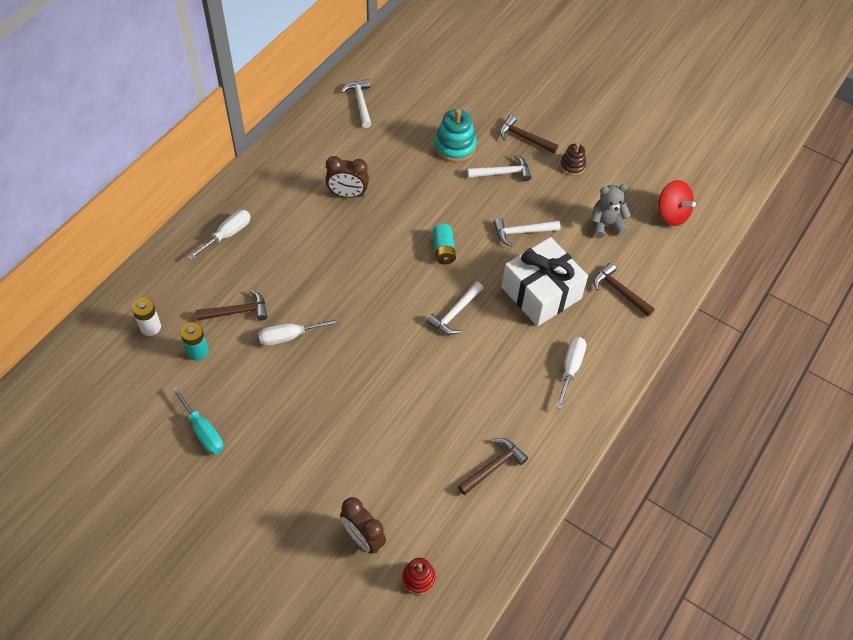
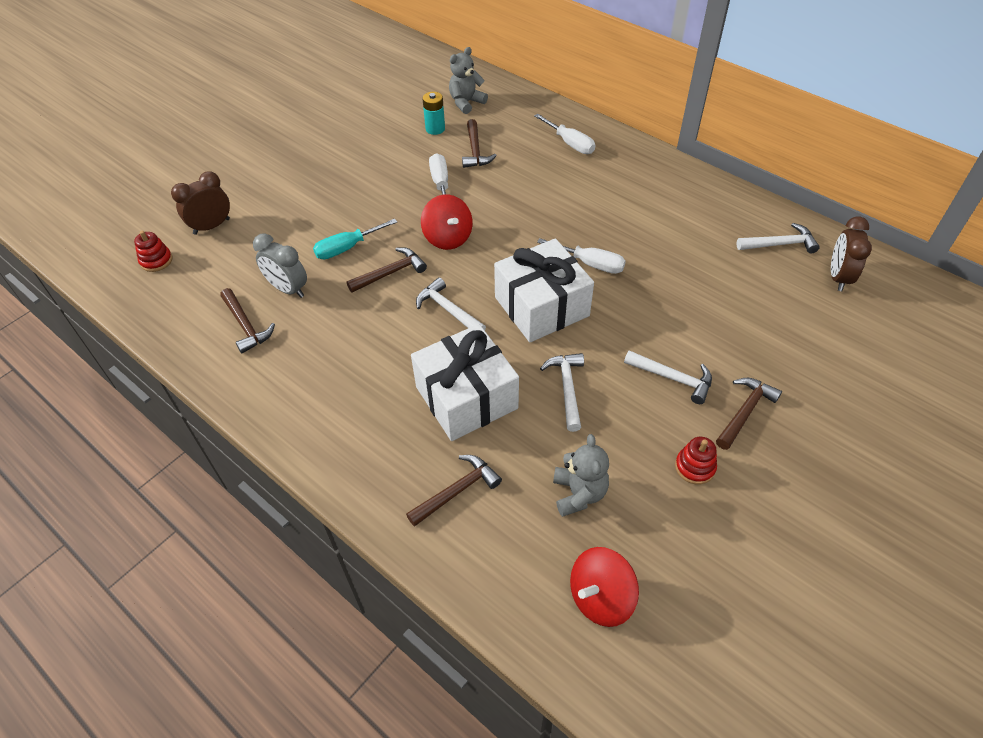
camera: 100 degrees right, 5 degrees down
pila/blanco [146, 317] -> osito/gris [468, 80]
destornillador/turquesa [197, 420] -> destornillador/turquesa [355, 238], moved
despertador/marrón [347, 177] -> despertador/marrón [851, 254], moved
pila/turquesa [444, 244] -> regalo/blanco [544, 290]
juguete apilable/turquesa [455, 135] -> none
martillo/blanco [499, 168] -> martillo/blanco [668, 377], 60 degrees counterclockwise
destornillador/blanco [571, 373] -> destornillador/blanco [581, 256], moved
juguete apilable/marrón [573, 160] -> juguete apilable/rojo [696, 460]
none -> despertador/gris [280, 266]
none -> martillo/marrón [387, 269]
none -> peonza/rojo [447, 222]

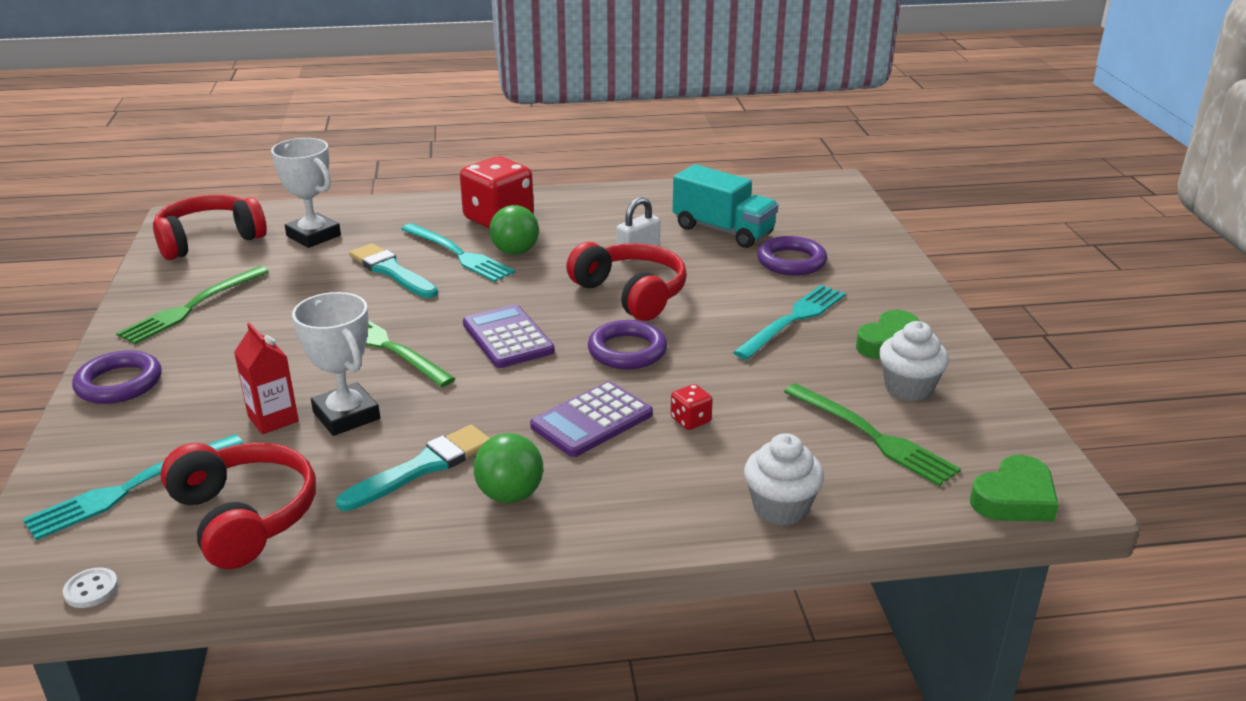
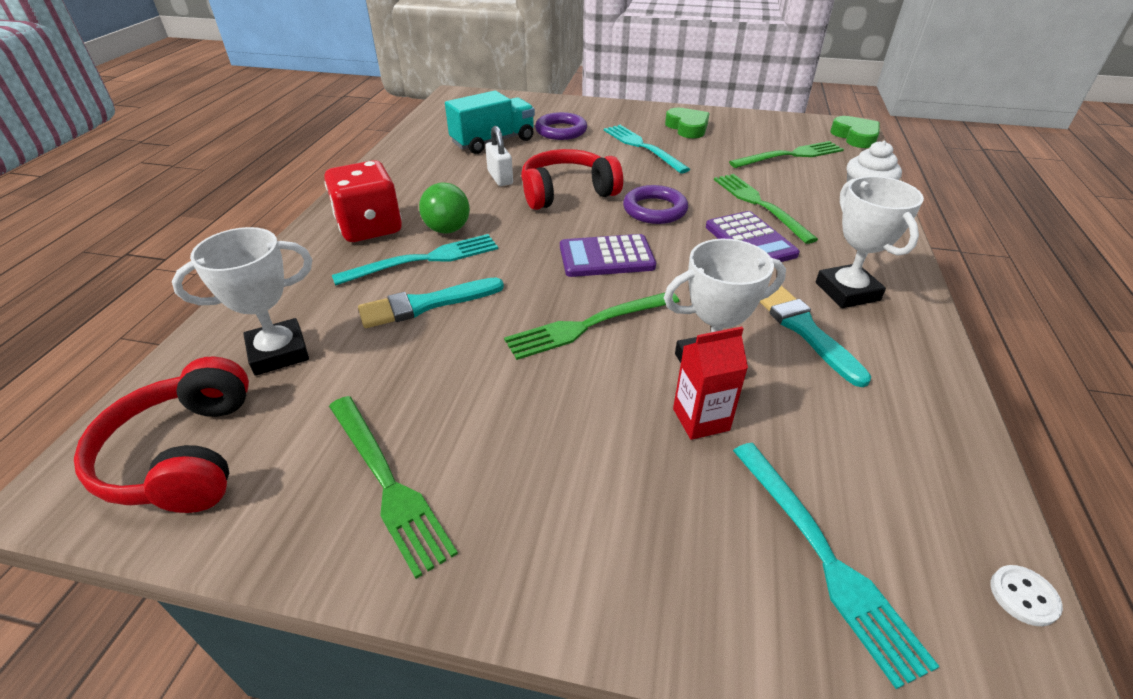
camera: 70 degrees left, 10 degrees up
anillo/morado [117, 377] -> none
auriculares/rojo [238, 506] -> none
pelota/verde [508, 468] -> trofeo/blanco [870, 242]
dado/rojo [692, 407] -> tenedor/verde [766, 209]
magdalena/blanco [914, 361] -> none

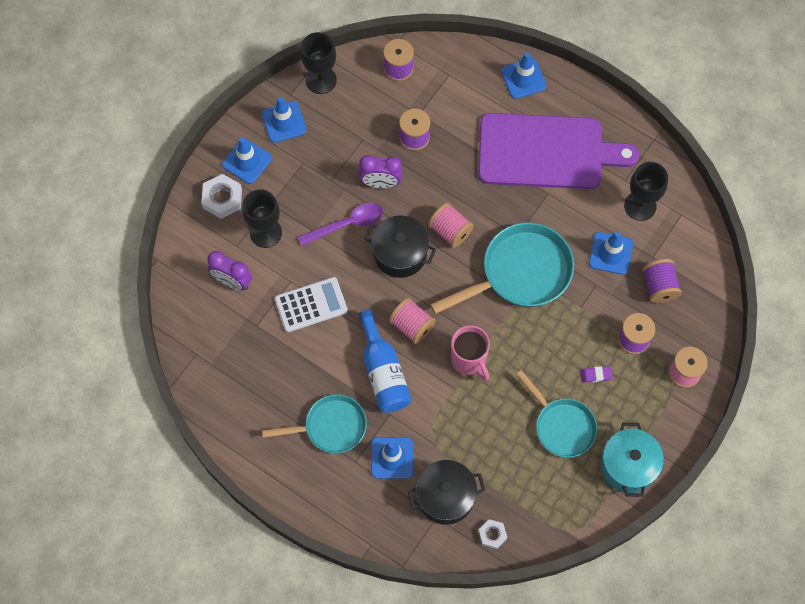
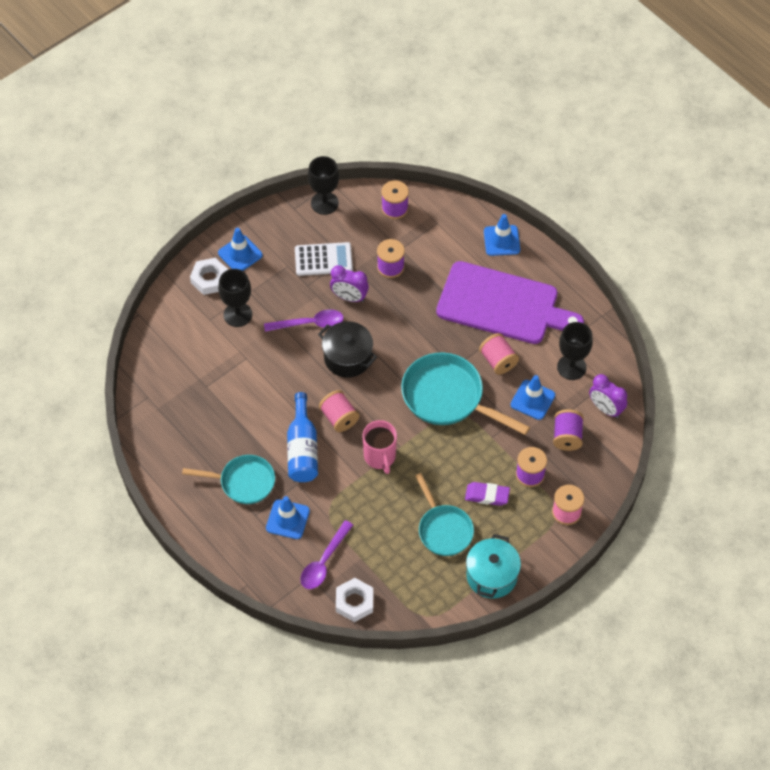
camera: 15 degrees right, 10 degrees down
despertador/morado [230, 270] -> despertador/morado [608, 396], moved
cono de tráfico/azul [284, 120] -> none
calculadora/blanco [311, 304] -> calculadora/blanco [324, 259], moved
olla/negro [446, 492] -> cuchara/morado [326, 554]
carrete/rosa [451, 225] -> carrete/rosa [499, 354], moved
sartén/turquesa [502, 268] -> sartén/turquesa [465, 394], 135 degrees counterclockwise
tuerca/blanco [492, 534] -> tuerca/blanco [354, 600], x1.62
goma de borrar/morado [596, 374] -> goma de borrar/morado [487, 494], x1.53

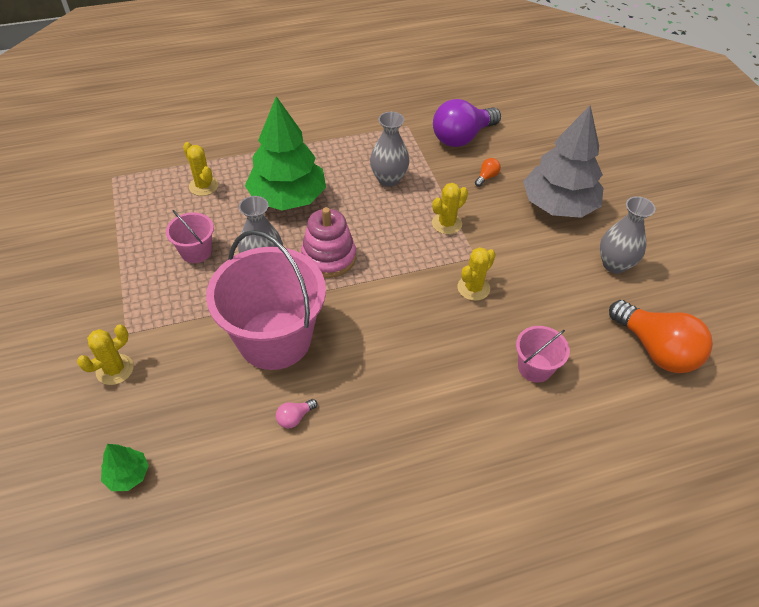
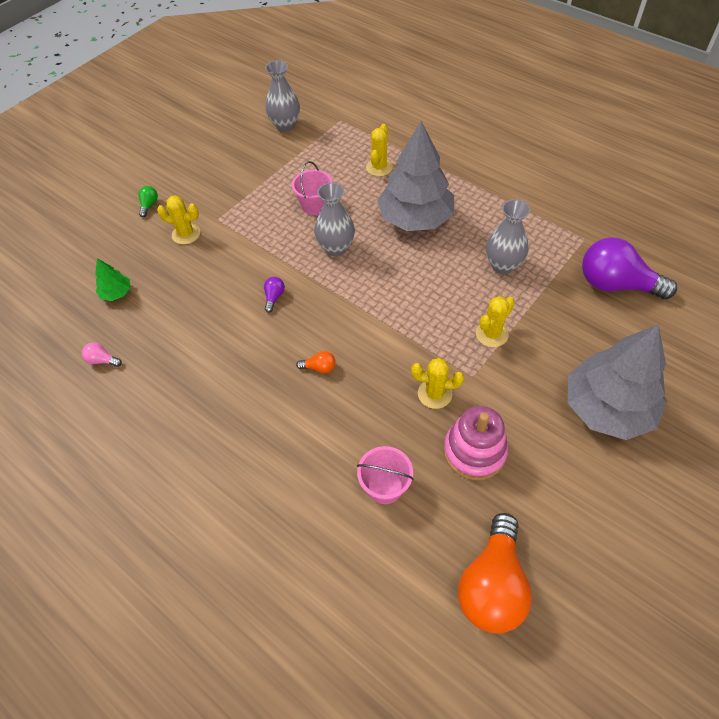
camera: 60 degrees right, 5 degrees up
balde/rosa [266, 300] -> bombilla/morado [274, 295]
árbol/verde [285, 153] -> árbol/gris [415, 176]
bombilla/rosa [296, 414] -> bombilla/rosa [102, 354], moved
juguete apilable/rosa [328, 242] -> juguete apilable/rosa [475, 443], moved
cactus/amarillo [450, 208] -> cactus/amarillo [495, 321], 60 degrees counterclockwise
bombilla/naranja [488, 172] -> bombilla/naranja [316, 362], moved
florero/gris [628, 235] -> florero/gris [282, 96], moved
none -> bombilla/verde [148, 201]

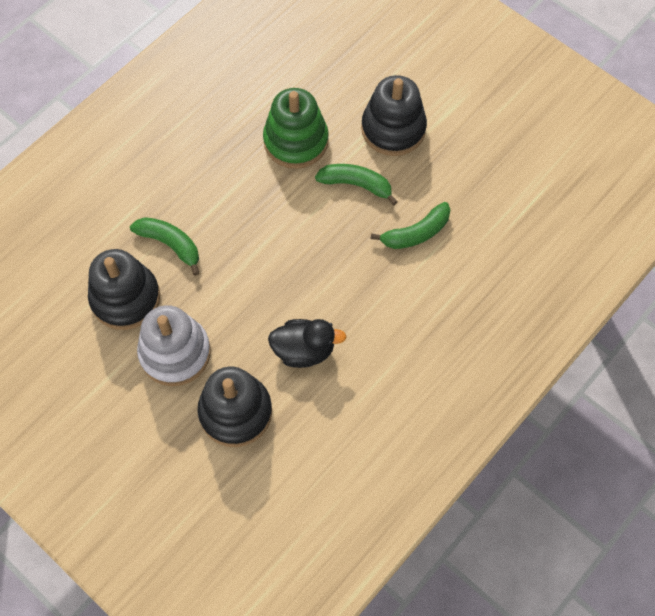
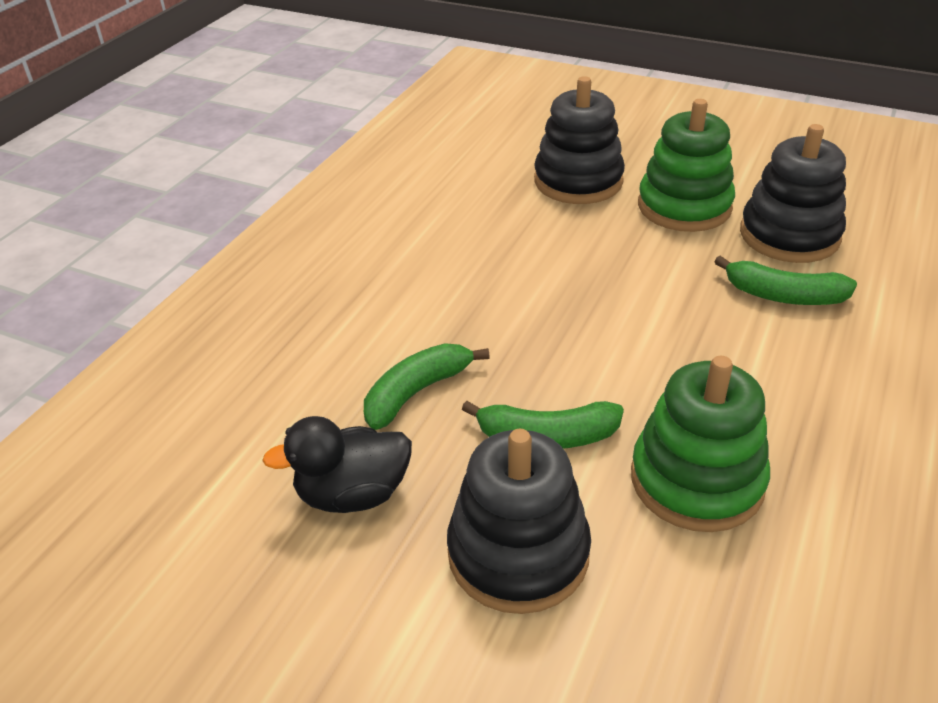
camera: 165 degrees right, 25 degrees down
juguete apilable/blanco [174, 345] -> juguete apilable/verde [686, 165]
pato/negro [307, 343] -> pato/negro [337, 464], moved

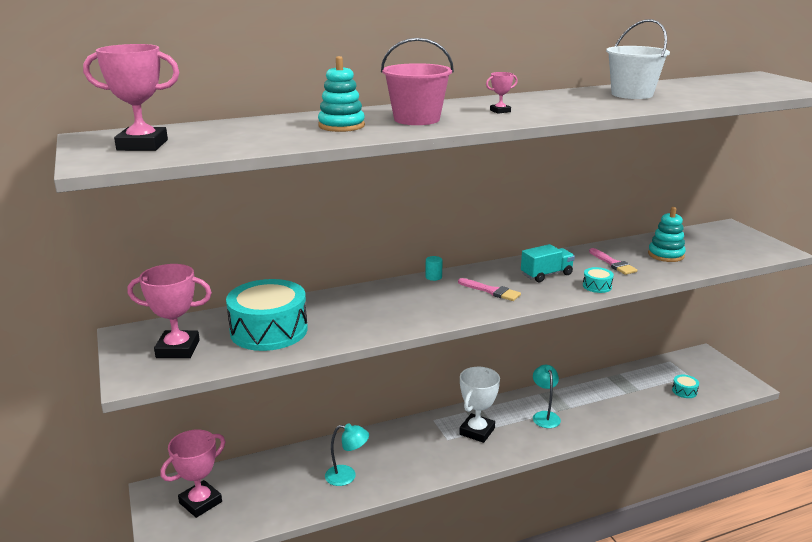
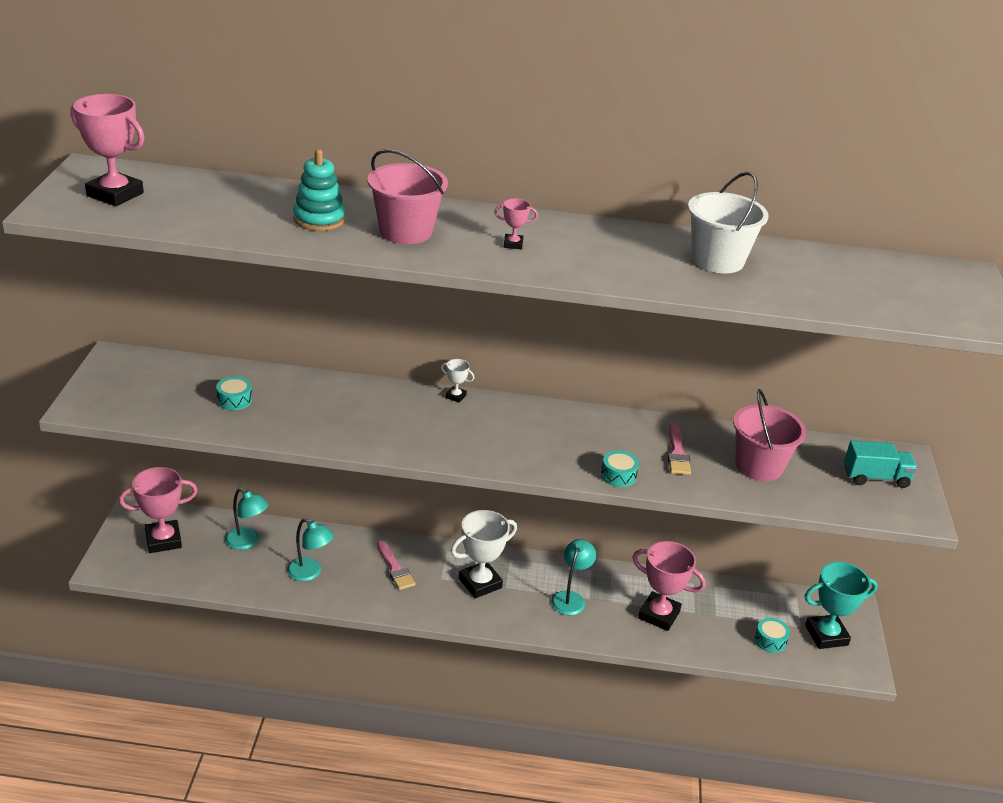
camera: 25 degrees right, 10 degrees up
trofeo/rosa [169, 311] -> trofeo/rosa [669, 586], moved
tambor/turquesa [267, 315] -> tambor/turquesa [234, 393], x0.42
cilindro/turquesa [434, 268] -> trofeo/blanco [457, 381]
pincel/rosa [489, 289] -> pincel/rosa [396, 565], moved
camión/turquesa [548, 263] -> camión/turquesa [881, 464], moved
juguete apilable/turquesa [667, 234] -> balde/rosa [769, 435]
none -> lámpara/turquesa [247, 519]
none -> trofeo/turquesa [841, 605]

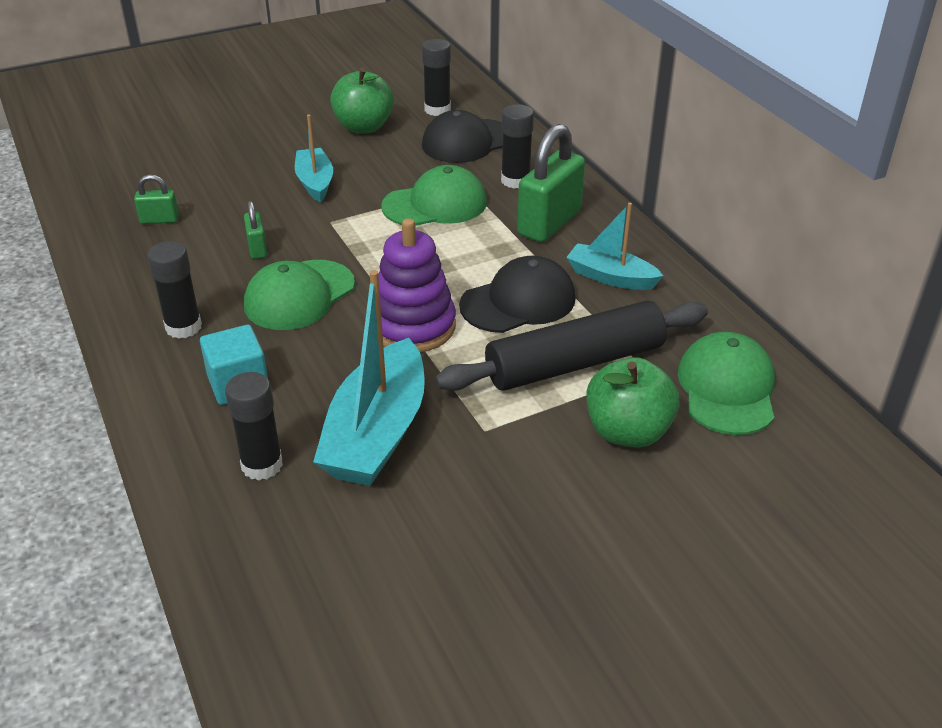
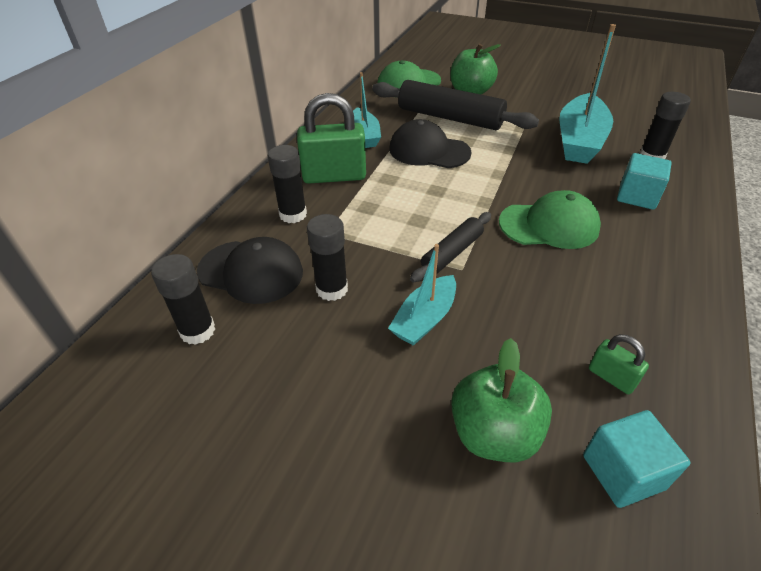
camera: 130 degrees left, 5 degrees up
barra de pegamento/negro [174, 290] -> barra de pegamento/negro [327, 257], moved
candado/verde [255, 230] -> none
barco/turquesa [369, 378] -> barco/turquesa [587, 94], 135 degrees clockwise
manzana/verde [362, 101] -> manzana/verde [501, 400], moved
juguete apilable/morado [417, 285] -> none
gorra/verde [434, 195] -> none
none -> rodillo/negro [450, 247]
none -> cubo/turquesa [636, 459]

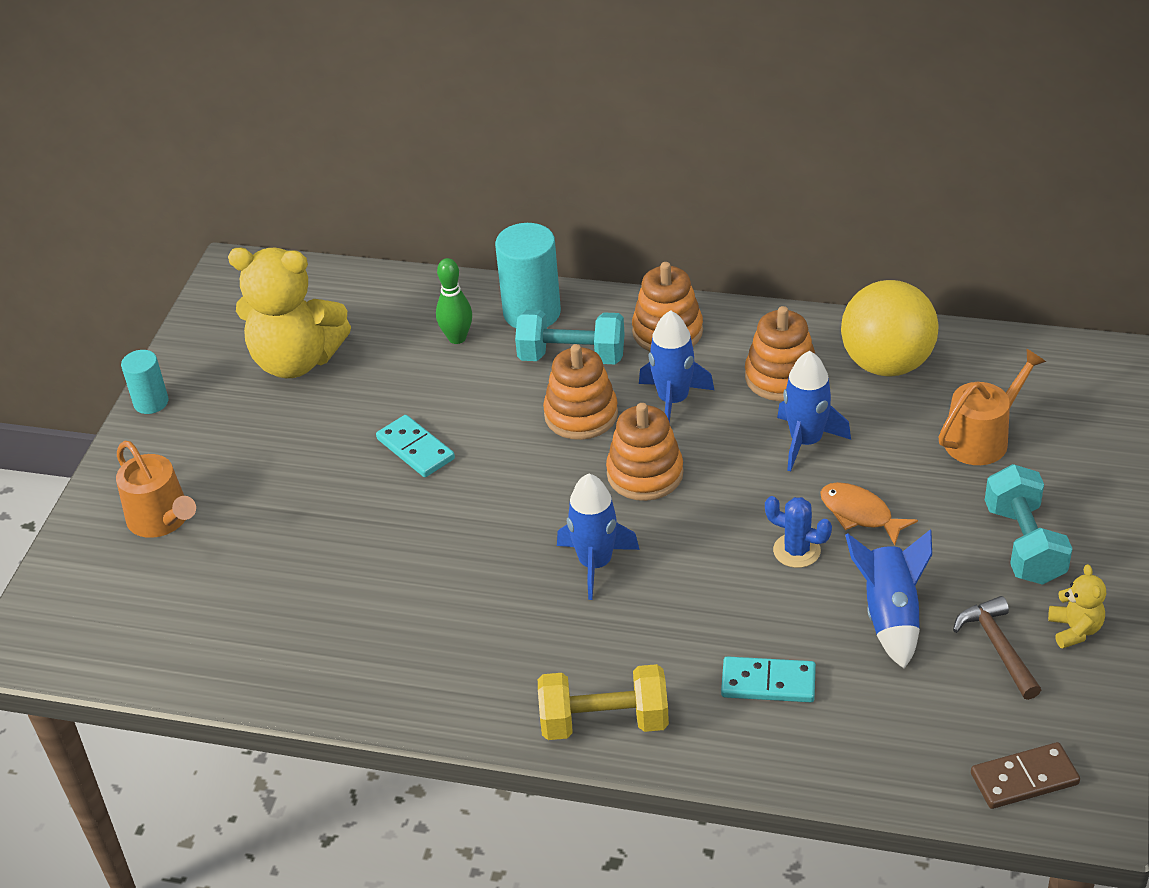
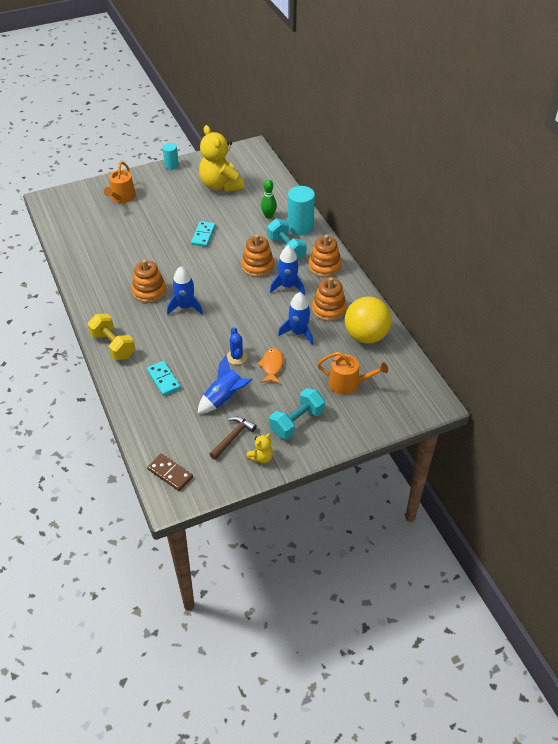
camera: 50 degrees right, 5 degrees up
juguete apilable/naranja [644, 452] -> juguete apilable/naranja [149, 281], moved

